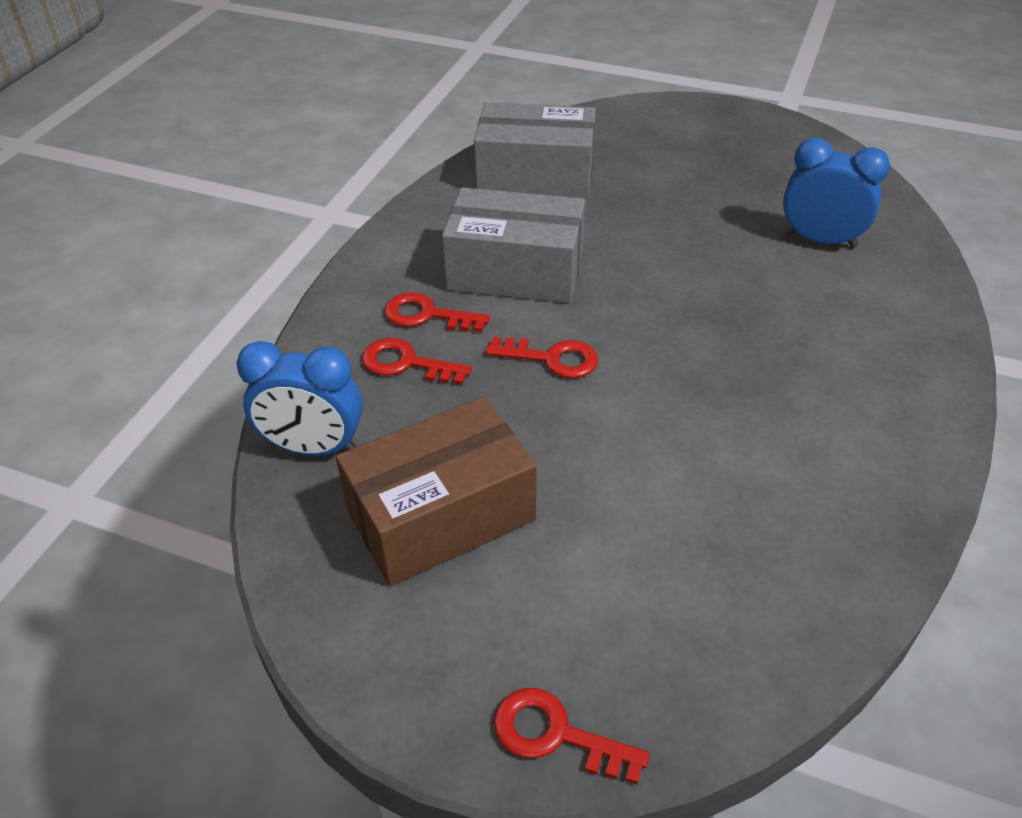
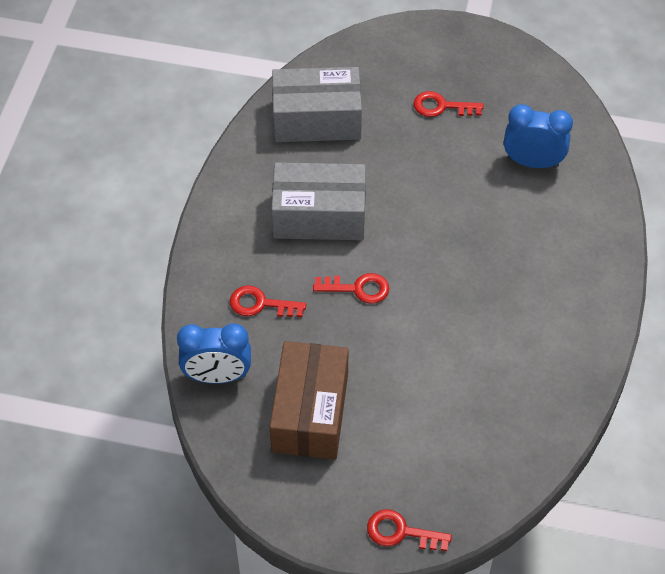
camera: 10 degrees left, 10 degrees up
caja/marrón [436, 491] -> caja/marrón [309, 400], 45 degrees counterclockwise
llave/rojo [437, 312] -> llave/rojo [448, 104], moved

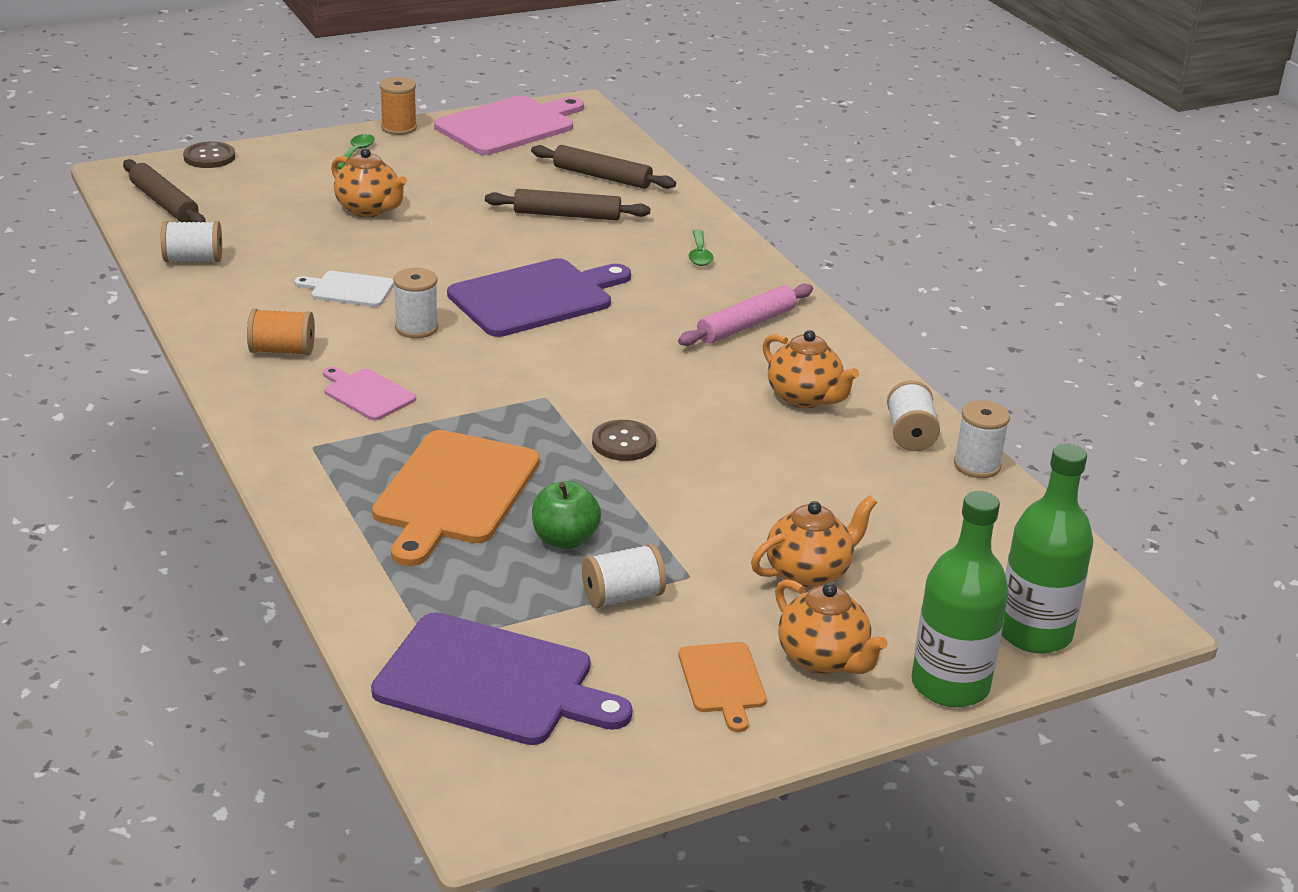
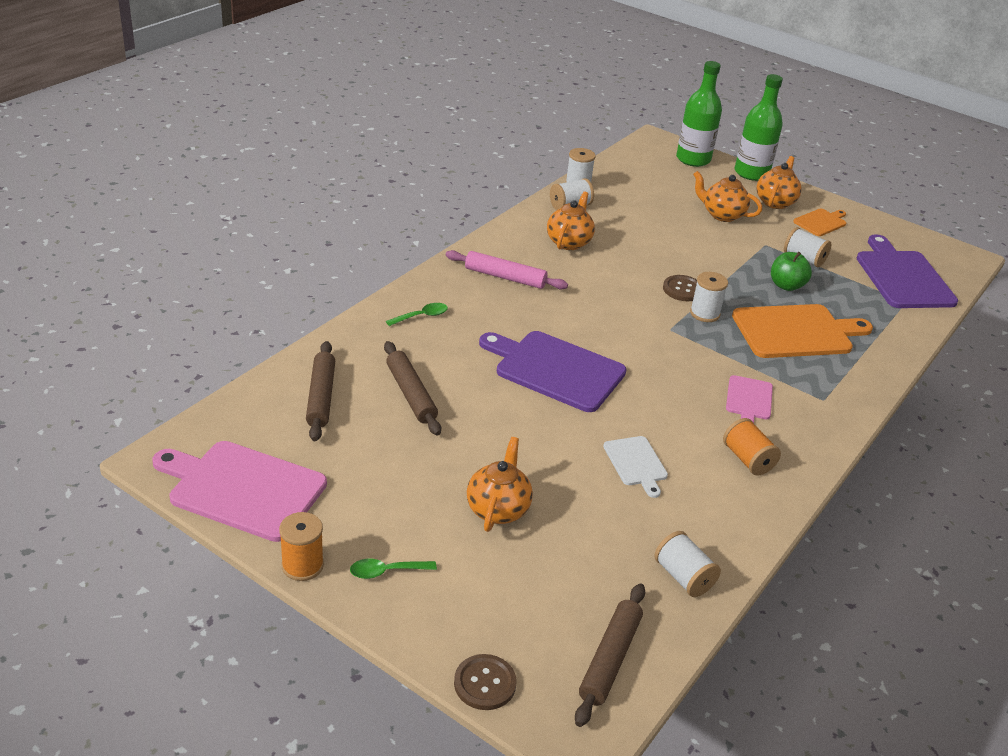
camera: 120 degrees left, 5 degrees up
carrete/blanco [415, 303] -> carrete/blanco [709, 297], moved

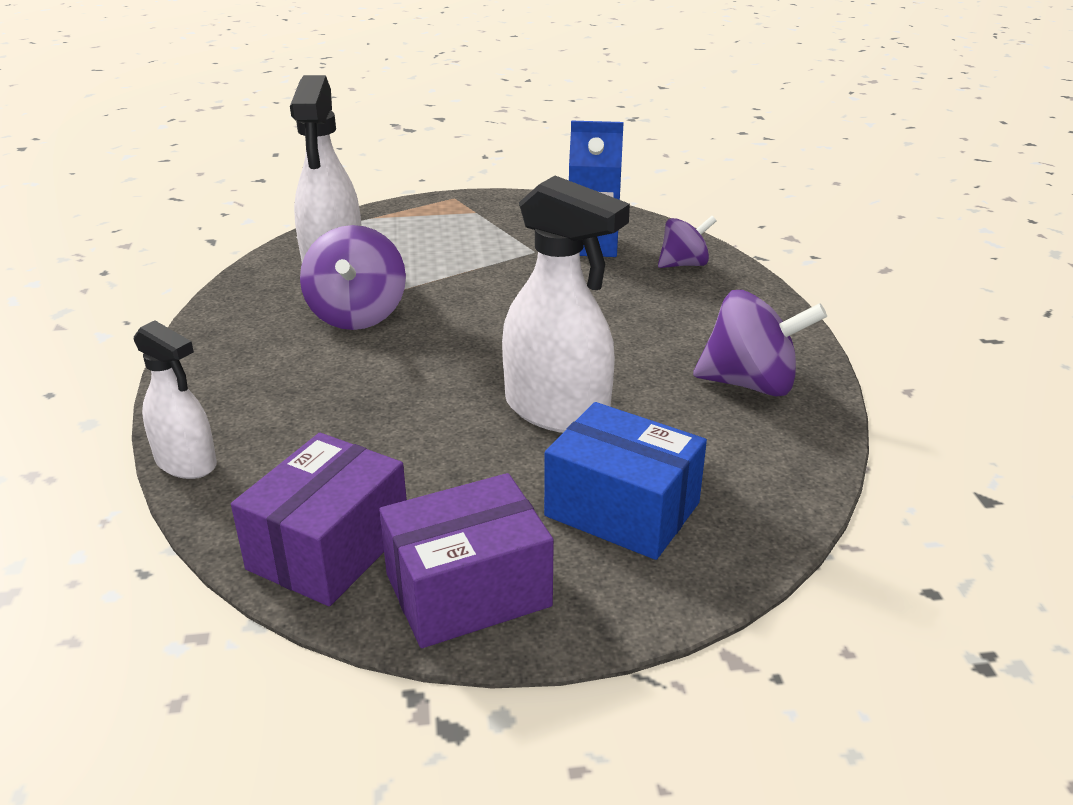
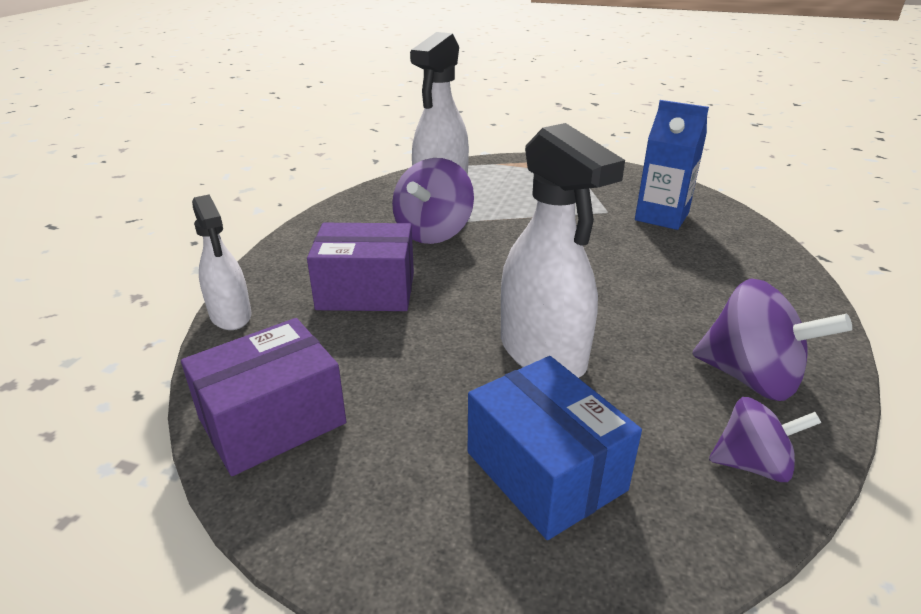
camera: 25 degrees right, 0 degrees up
caja/morado [466, 560] -> caja/morado [360, 267], moved
peonza/morado [687, 242] -> peonza/morado [765, 439], moved

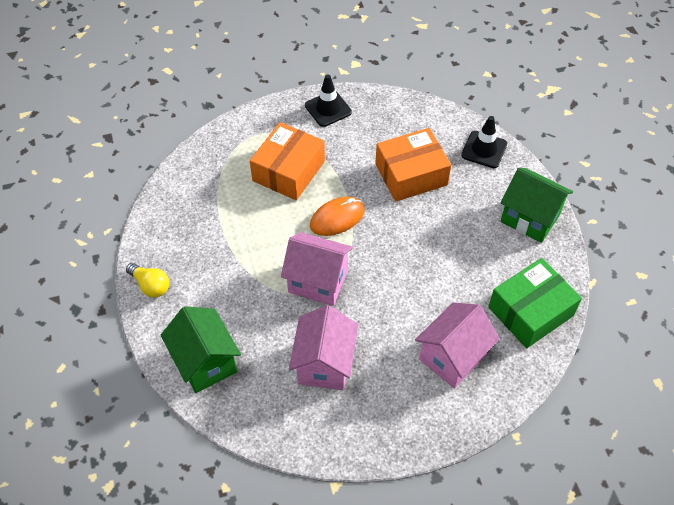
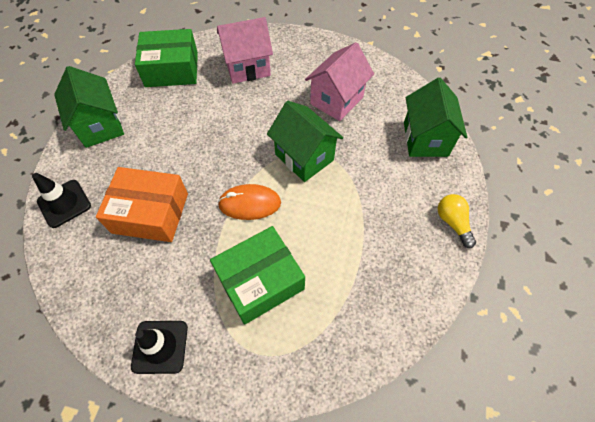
camera: 150 degrees left, 5 degrees up
caja/naranja [287, 161] -> caja/verde [257, 275]
casa/rosa [317, 269] -> casa/verde [305, 141]

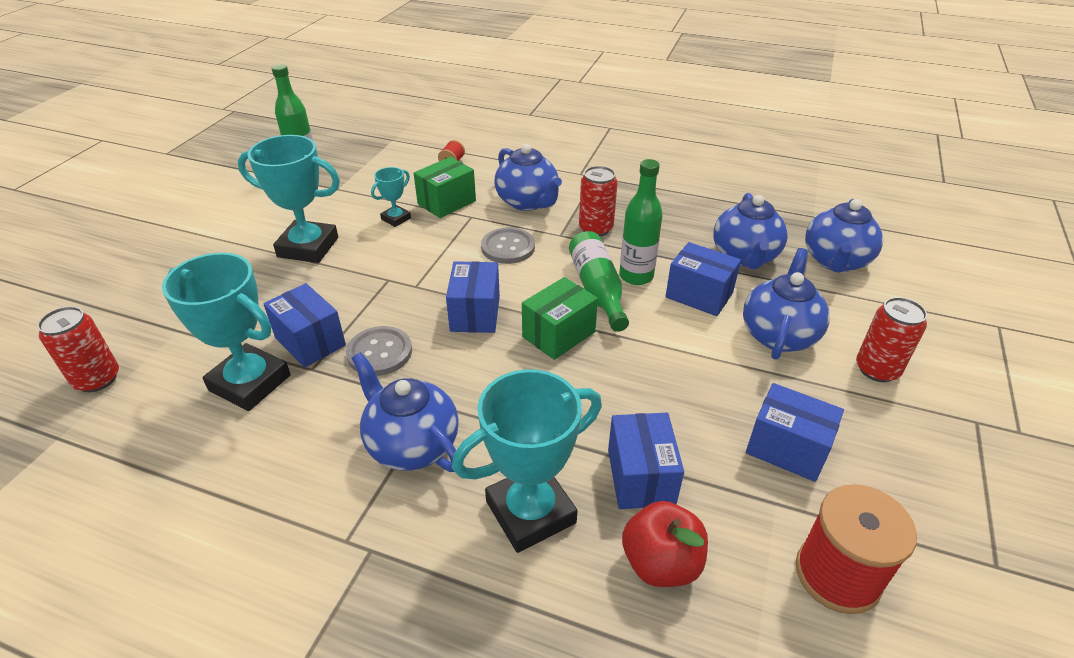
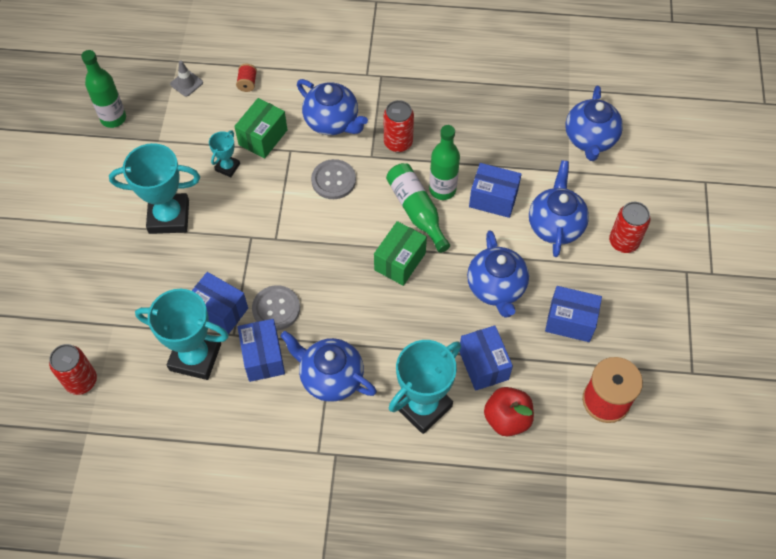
camera: 15 degrees left, 20 degrees up
caja/azul [473, 297] -> caja/azul [261, 350], moved
tetera/azul [750, 231] -> tetera/azul [498, 274], moved
none -> cono de tráfico/gris [186, 78]

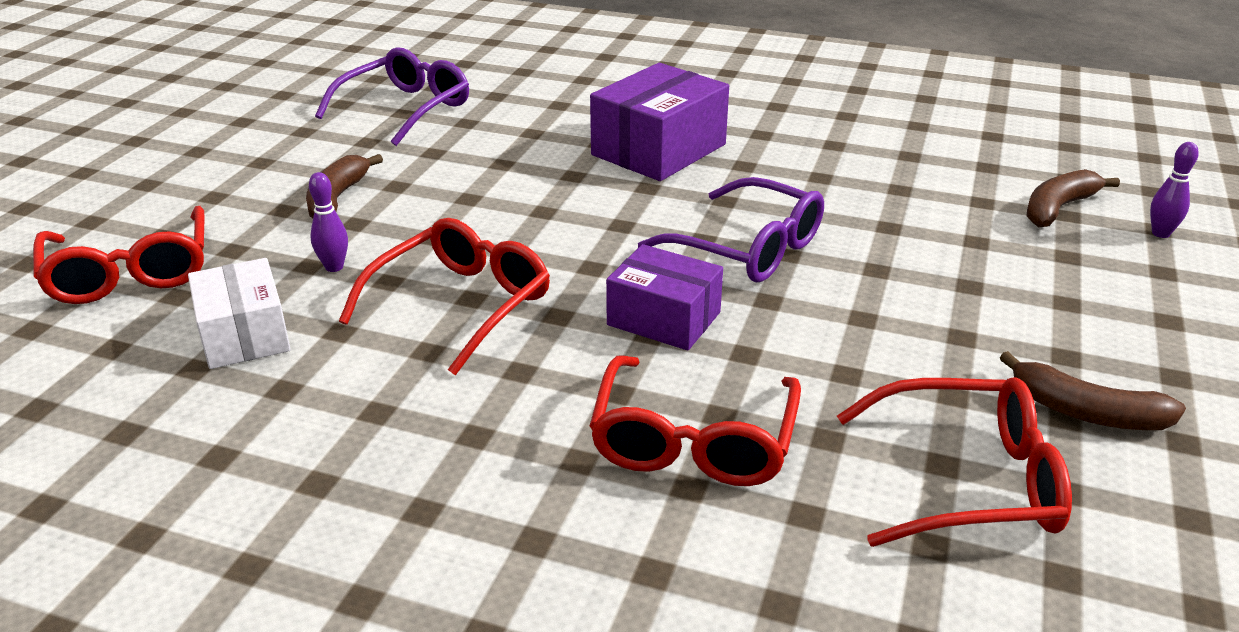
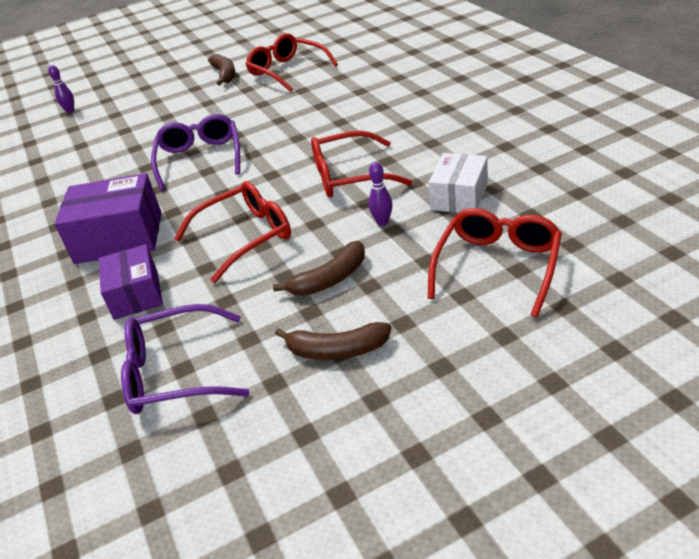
camera: 130 degrees left, 5 degrees up
gafas/rojo [695, 420] -> gafas/rojo [232, 232], moved
caja/morado [664, 297] -> caja/morado [131, 282], moved
plátano/marrón [1073, 198] -> plátano/marrón [333, 341], moved

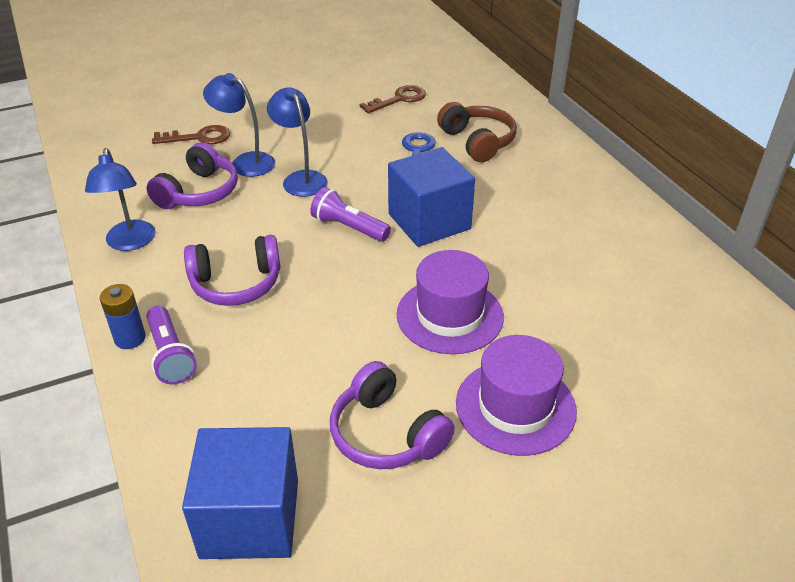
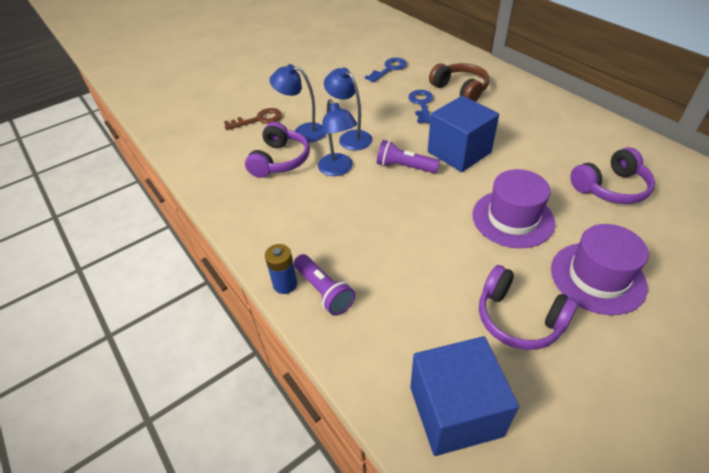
camera: 10 degrees left, 5 degrees up
lámpara/azul [120, 199] -> lámpara/azul [337, 137], moved
auriculares/morado [232, 270] -> auriculares/morado [612, 175], moved
llave/marrón [393, 99] -> llave/azul [386, 70]

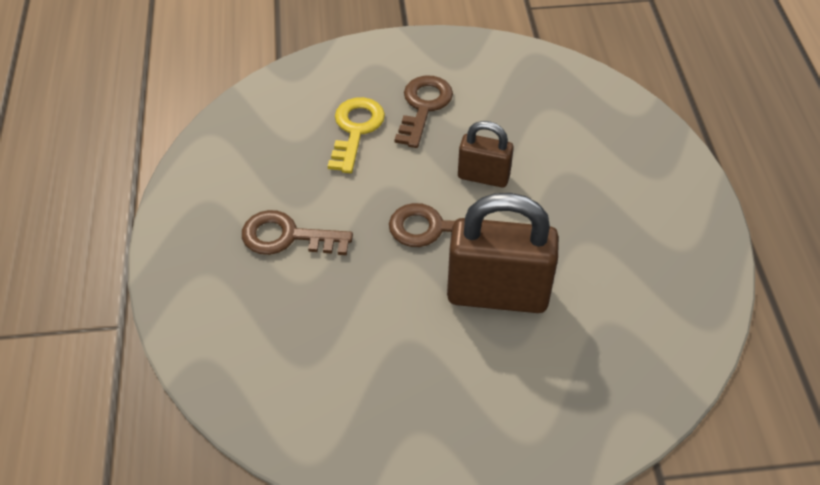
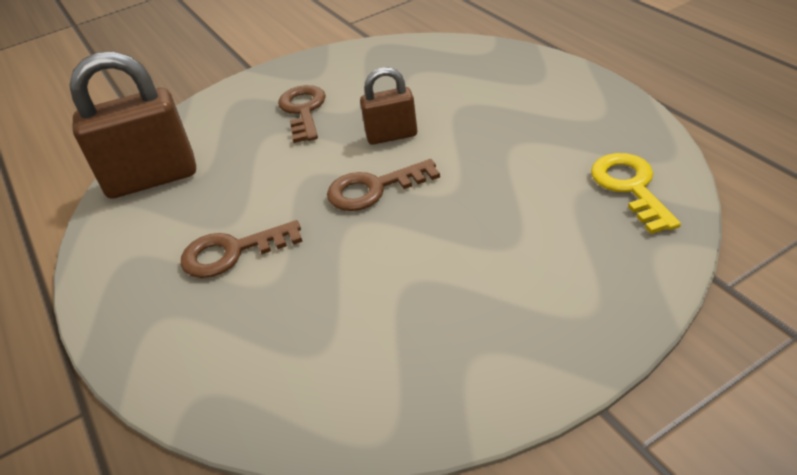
camera: 20 degrees left, 10 degrees down
llave/amarillo [356, 135] -> llave/amarillo [636, 193], moved
candado/marrón [503, 253] -> candado/marrón [132, 125], moved

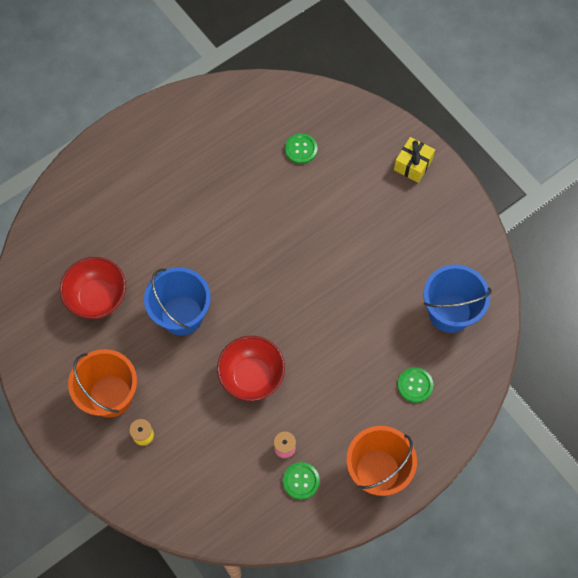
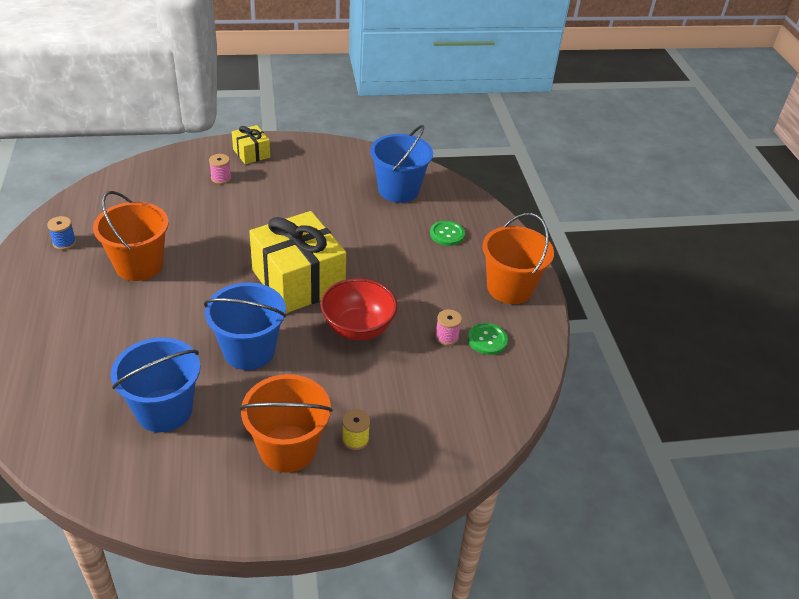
camera: 65 degrees left, 25 degrees down
cuenco/rojo [93, 288] -> balde/azul [155, 384]
botón/verde [301, 148] -> none
none -> carrete/azul [61, 233]
none -> balde/naranja [131, 236]
none -> carrete/rosa [220, 169]
none -> regalo/amarillo [297, 262]

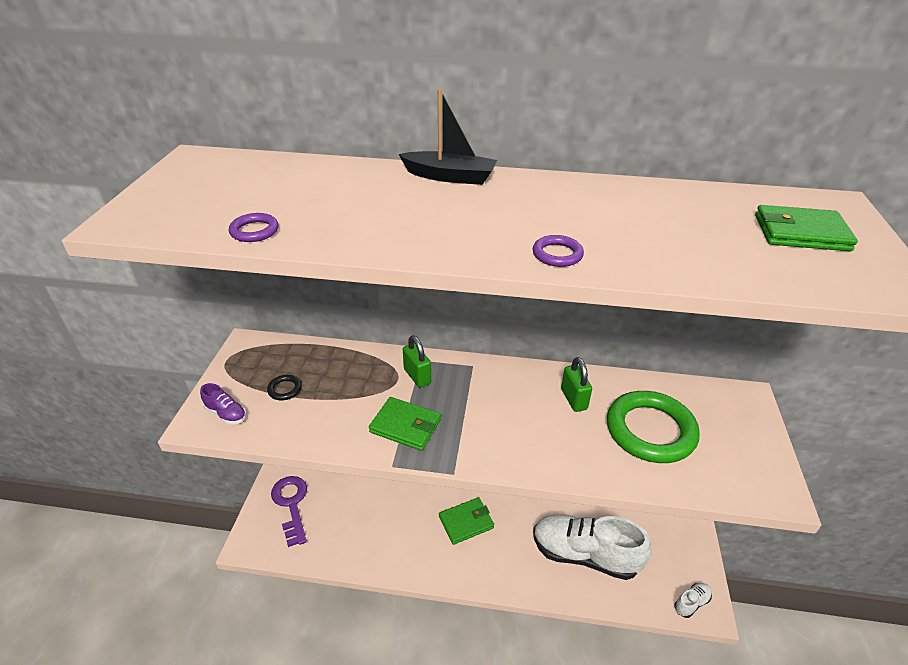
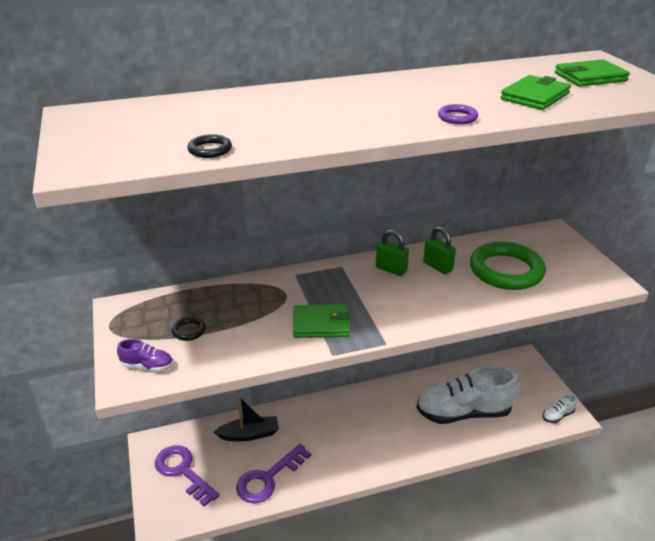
camera: 25 degrees left, 5 degrees down
anillo/morado [254, 227] -> anillo/negro [209, 146]
barco/negro [448, 137] -> barco/negro [246, 418], moved
candado/verde [417, 361] -> candado/verde [392, 253], moved
cartera/verde [466, 521] -> cartera/verde [535, 92], moved
zapato/blanco [693, 600] -> zapato/blanco [560, 408], 150 degrees counterclockwise
none -> llave/morado [273, 473]

